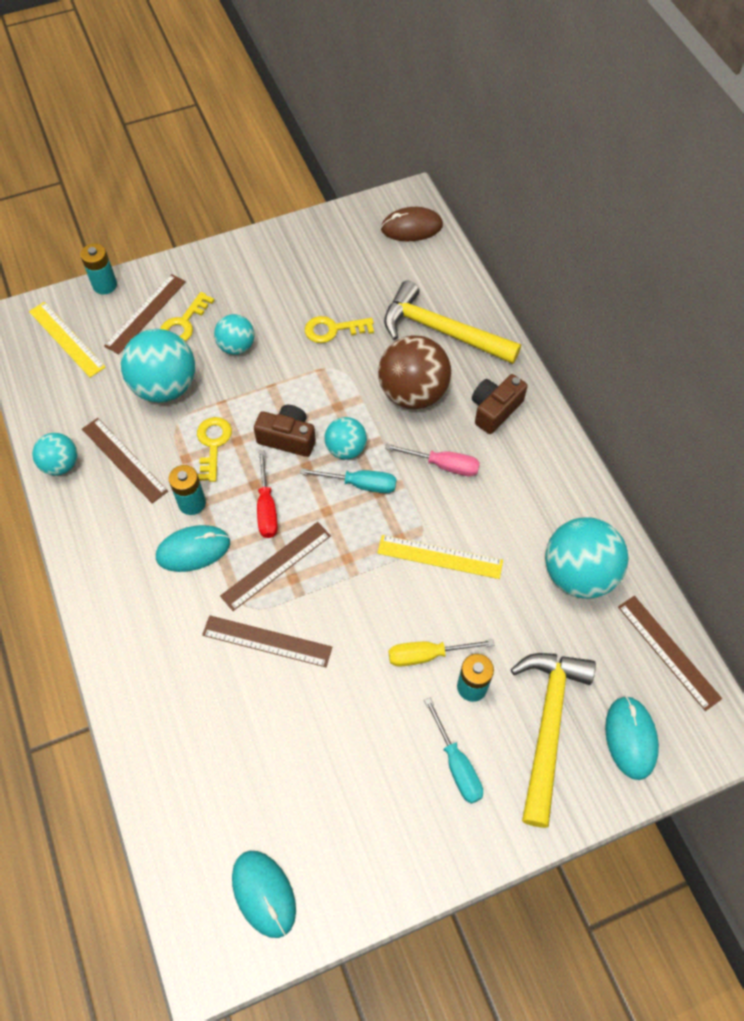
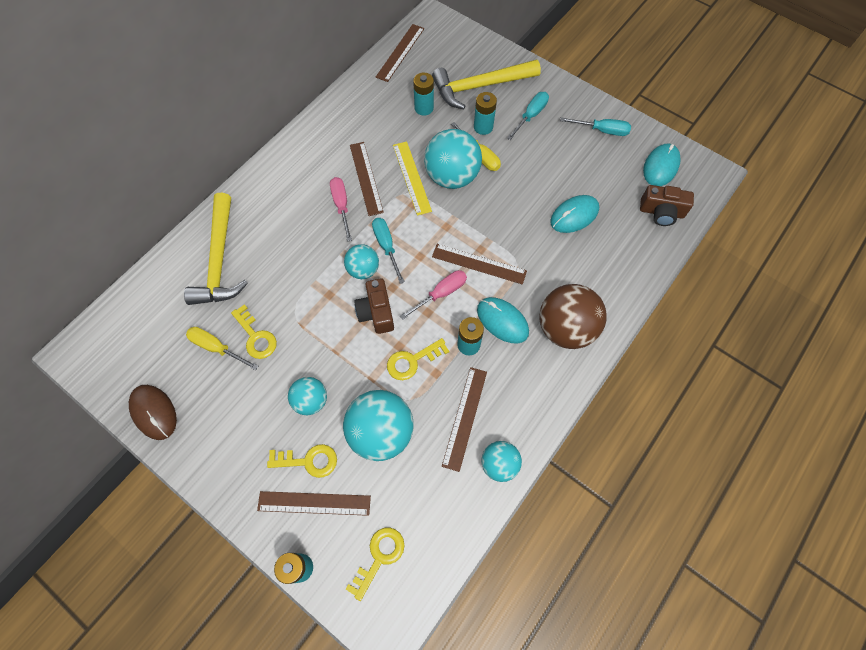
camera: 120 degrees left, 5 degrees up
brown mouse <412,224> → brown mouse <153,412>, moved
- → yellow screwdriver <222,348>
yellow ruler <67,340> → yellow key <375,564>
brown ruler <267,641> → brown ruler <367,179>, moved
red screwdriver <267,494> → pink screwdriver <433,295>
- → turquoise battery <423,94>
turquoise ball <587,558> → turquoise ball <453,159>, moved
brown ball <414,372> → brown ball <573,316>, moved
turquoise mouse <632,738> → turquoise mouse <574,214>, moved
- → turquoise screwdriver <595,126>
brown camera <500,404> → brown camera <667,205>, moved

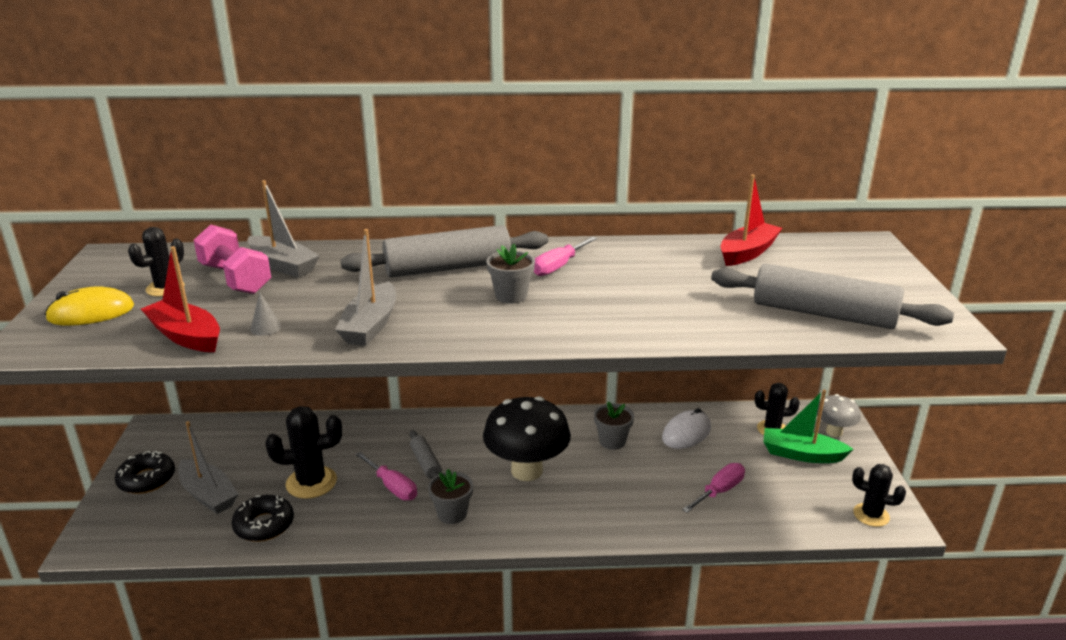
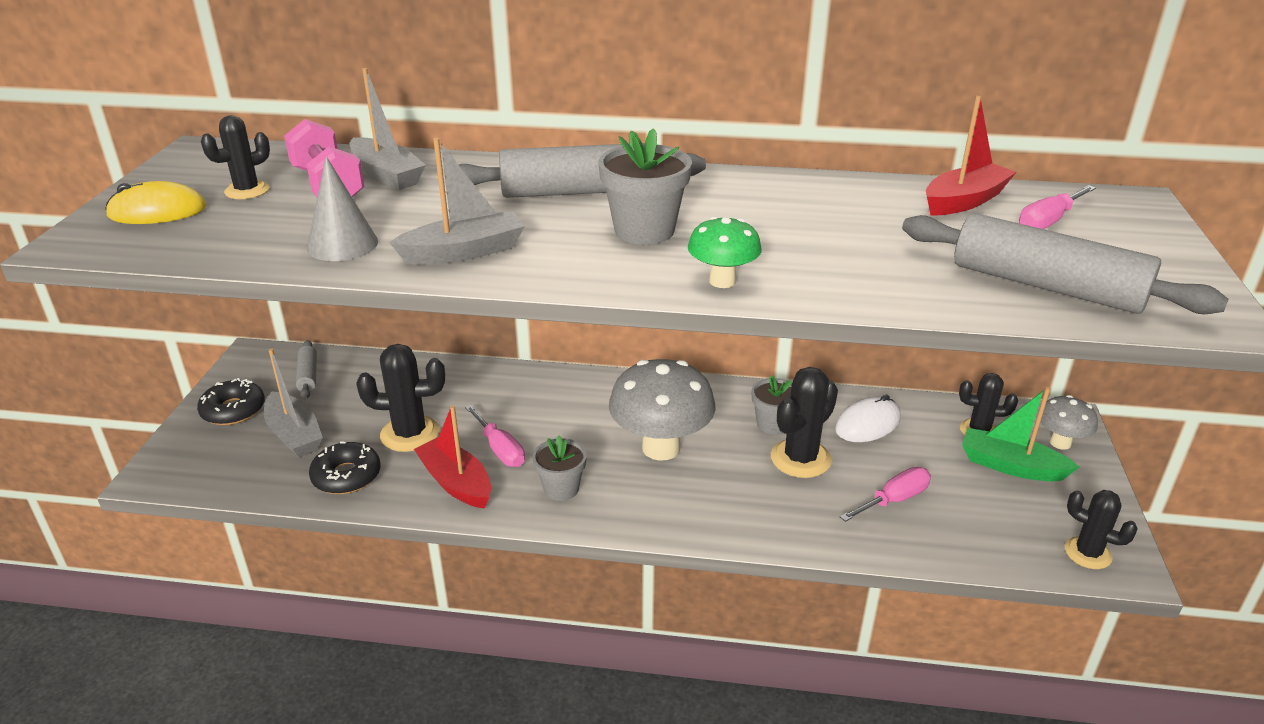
camera: 10 degrees right, 5 degrees up
grey rolling pin <426,454> → grey rolling pin <306,370>, moved
grey cone <266,314> → grey cone <342,208>, x1.92
grey boat <365,287> → grey boat <457,201>, 135 degrees counterclockwise
red boat <180,299> → red boat <452,457>, moved
grey flower pot <510,273> → grey flower pot <645,186>, x1.51
black mushroom <527,438> → grey mushroom <662,410>
- → green mushroom <725,252>
- → black cactus <804,422>
pink screwdriver <565,256> → pink screwdriver <1057,207>, moved

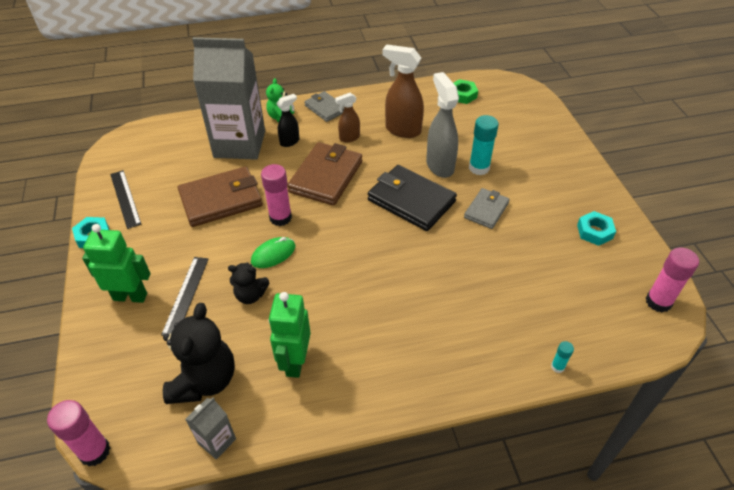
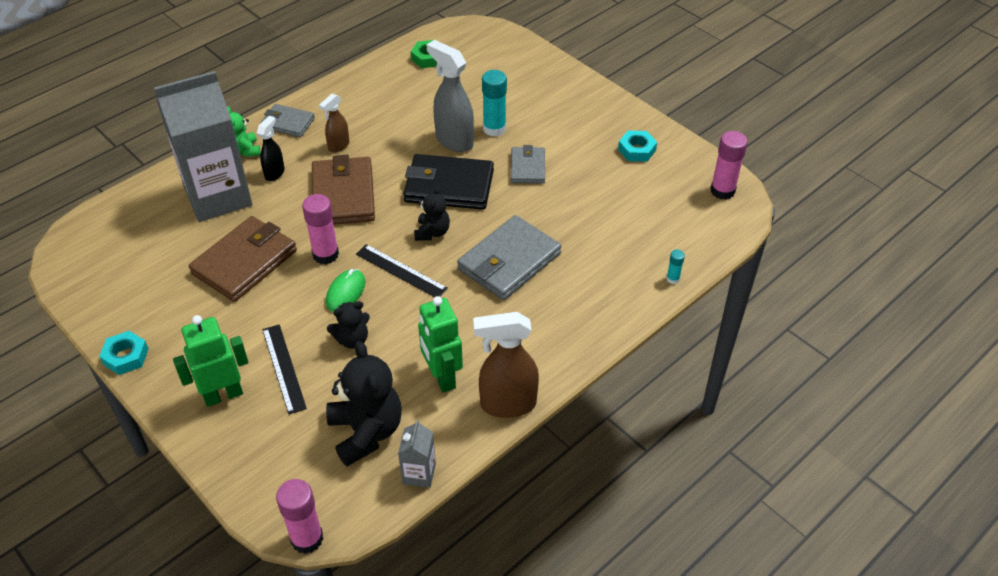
camera: 30 degrees left, 0 degrees up
black ruler <125,199> → black ruler <402,270>, moved
- → black teddy bear <432,213>
- → grey wallet <509,257>
brown spray bottle <403,91> → brown spray bottle <506,365>, moved

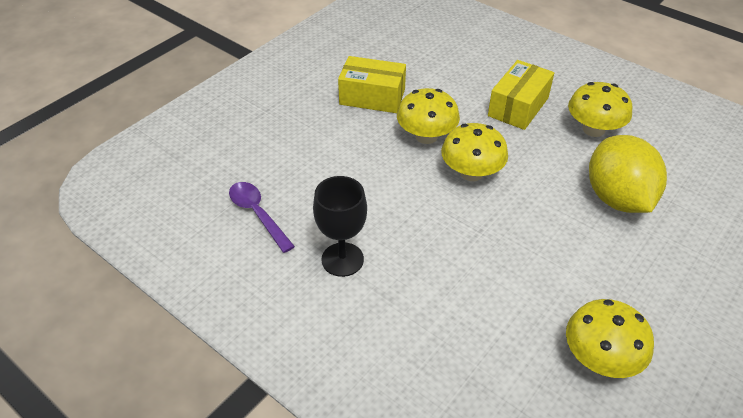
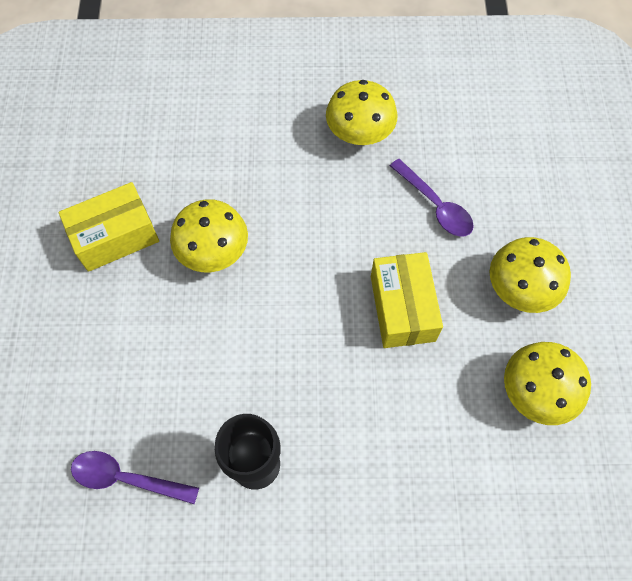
camera: 40 degrees left, 20 degrees up
yellow box <521,95> → yellow box <407,300>, moved
yellow lemon <628,174> → purple spoon <432,198>
yellow mushroom <474,152> → yellow mushroom <530,275>, moved

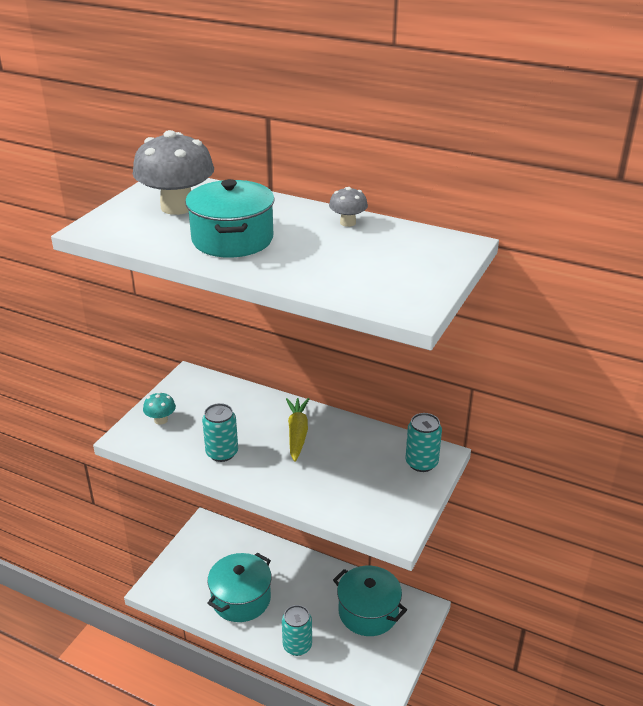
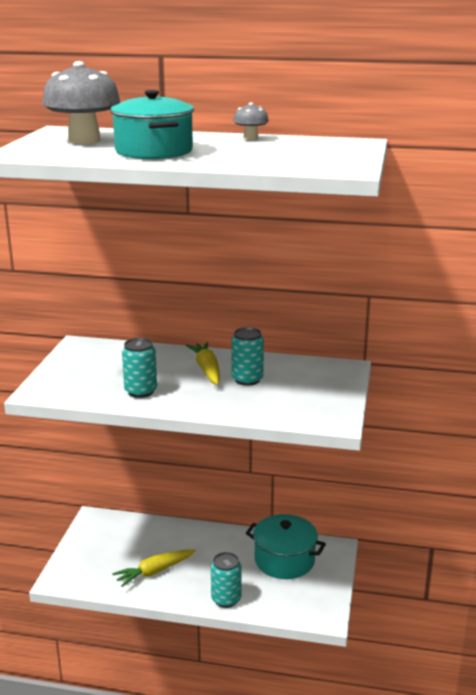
camera: 15 degrees left, 10 degrees down
turquoise pot <239,587> → yellow carrot <154,568>
turquoise can <424,442> → turquoise can <247,356>, moved
turquoise mushroom <159,408> → -

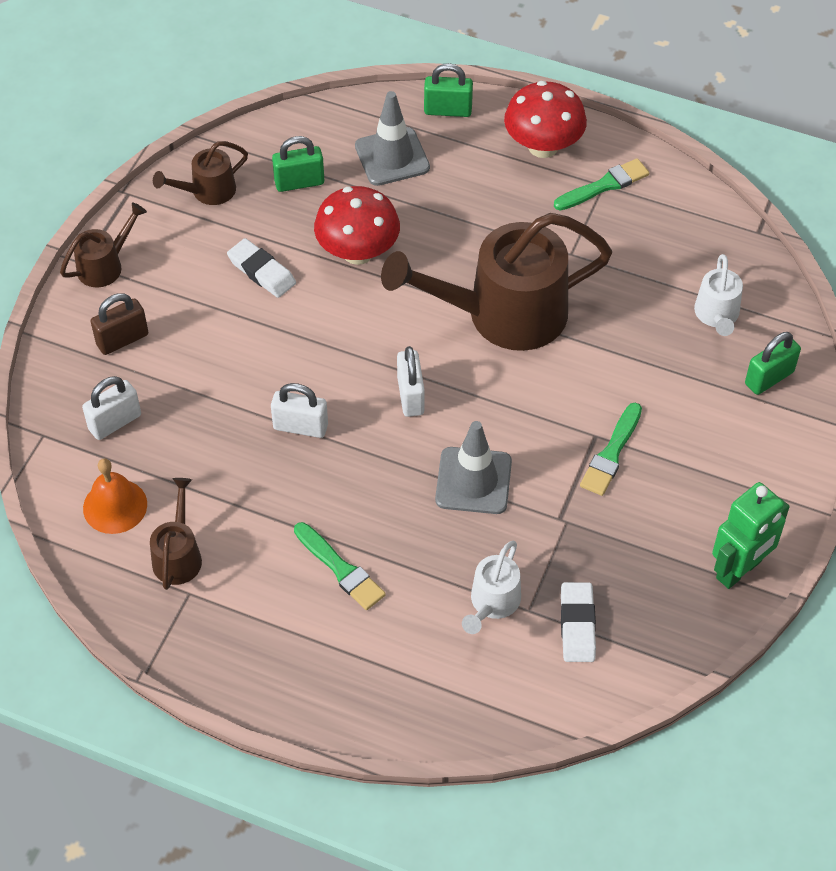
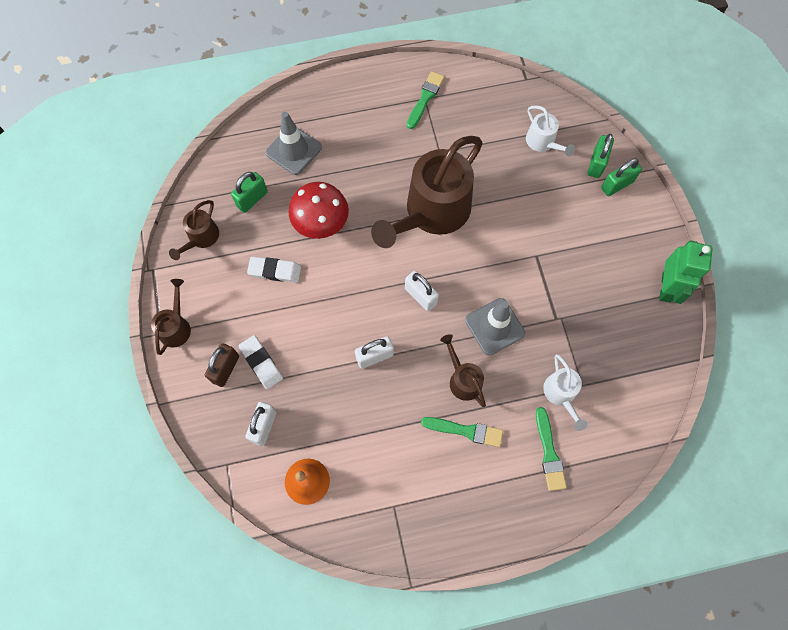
camera: 35 degrees left, 15 degrees up
white eraser <578,622> → white eraser <260,362>, moved
brown watering can <176,534> → brown watering can <463,370>, moved
green brush <611,449> → green brush <551,449>, moved
green padlock <448,90> → green padlock <621,177>, moved
red mushroom <545,119> → -

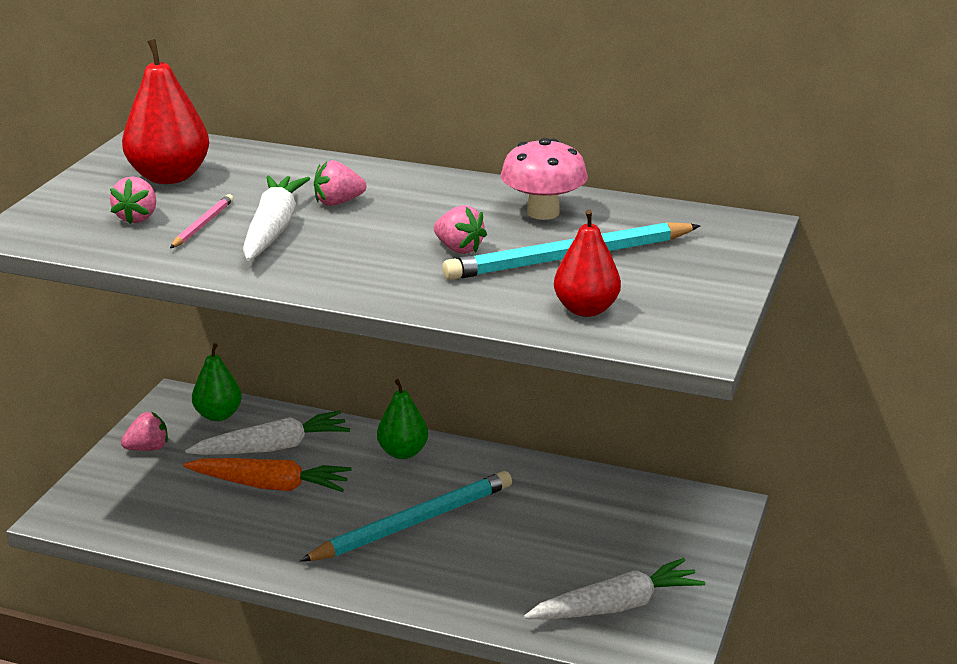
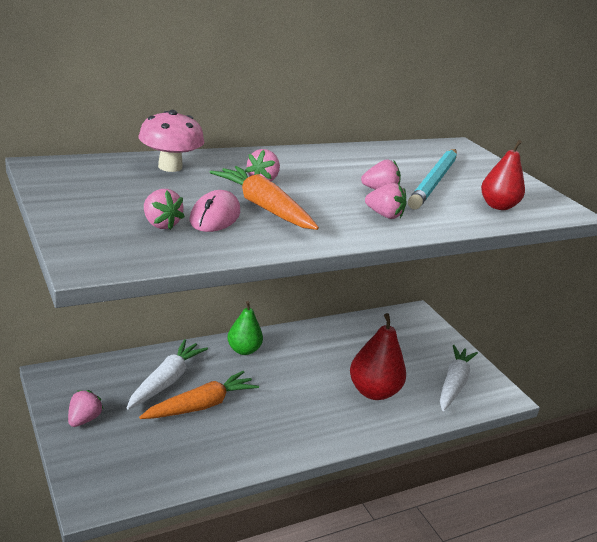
camera: 50 degrees left, 0 degrees up
pink mushroom <544,179> → pink mushroom <171,141>, moved
pink pencil <201,221> → pink mouse <215,211>
white carrot <276,218> → orange carrot <264,198>
red pear <165,111> → red pear <378,356>, moved
- → pink strawberry <385,201>
green pear <217,382> → -
turquoise pencil <406,516> → -

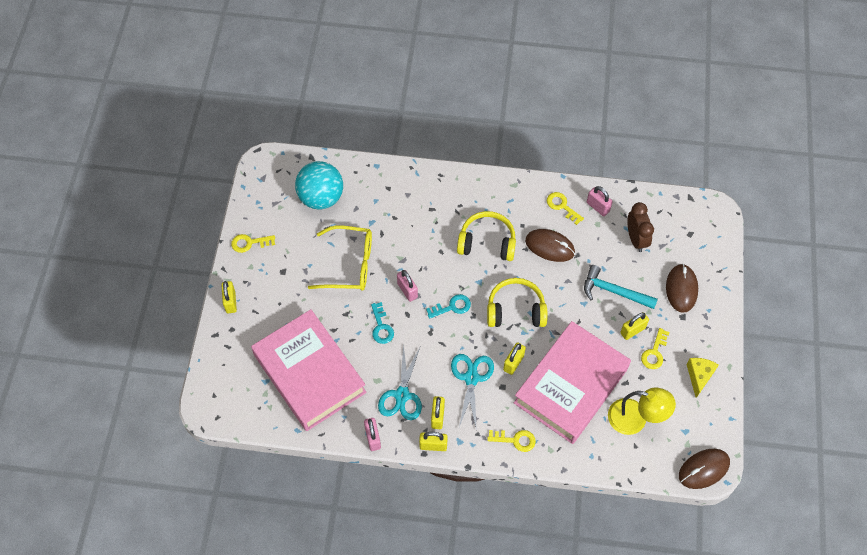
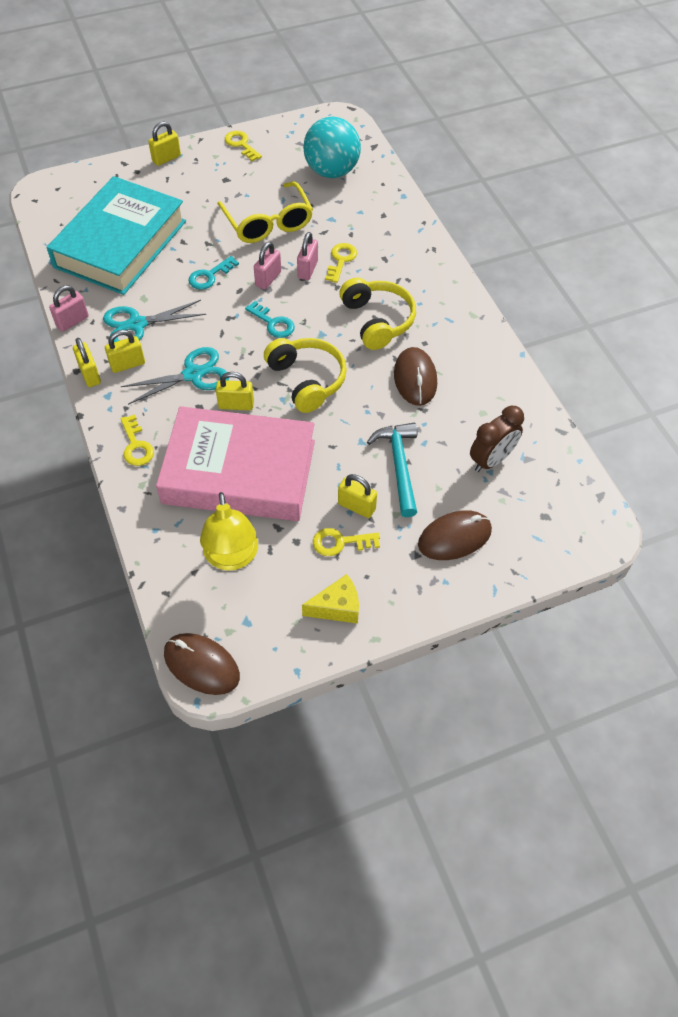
camera: 60 degrees right, 5 degrees down
pink book <309,370> → turquoise book <116,235>
pink padlock <600,201> → pink padlock <307,256>, moved
yellow key <565,208> → yellow key <341,263>, moved

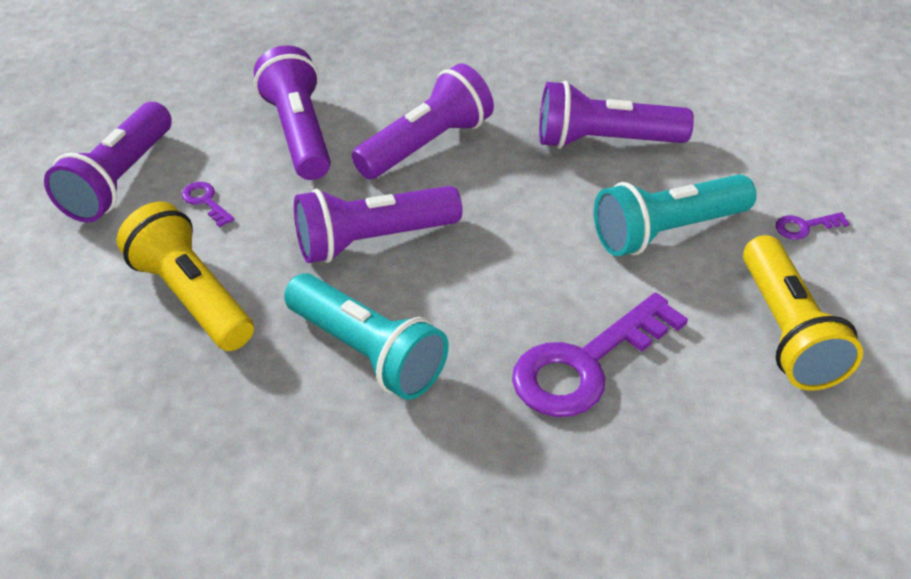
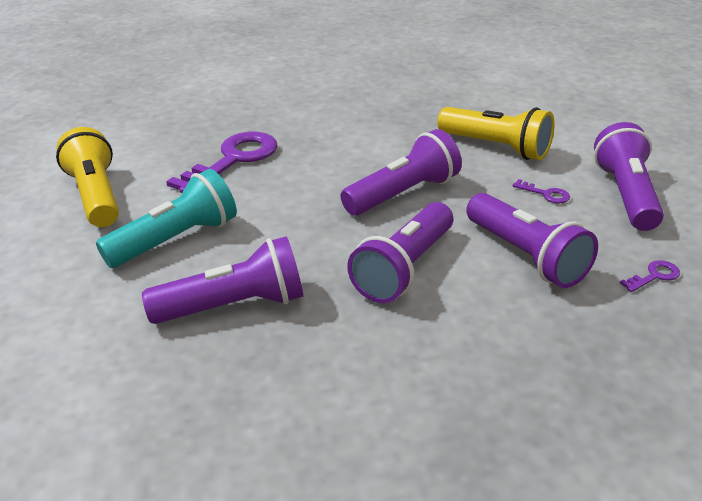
camera: 165 degrees right, 10 degrees down
purple key <813,226> → purple key <650,276>, moved
turquoise flashlight <366,336> → -

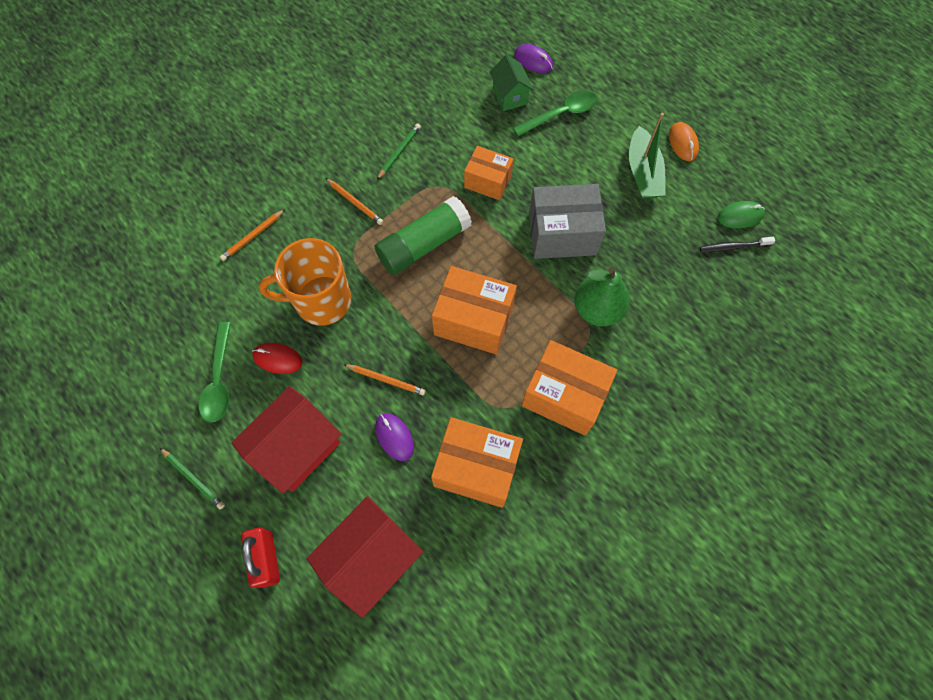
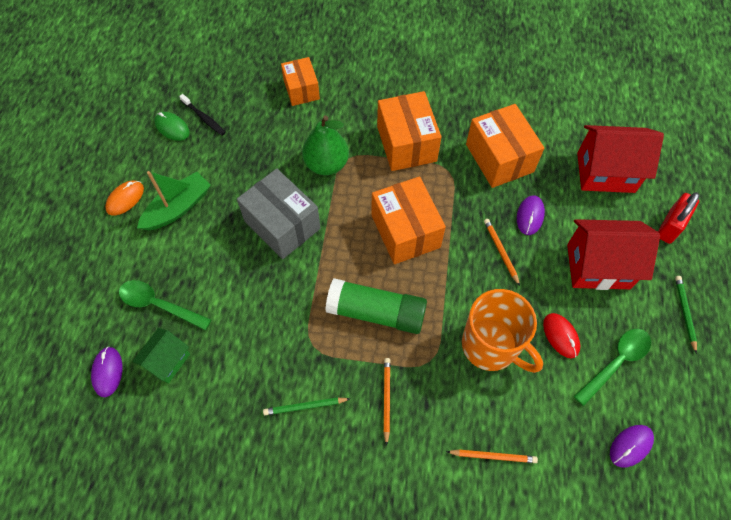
camera: 130 degrees left, 5 degrees down
orange box <489,173> → orange box <300,81>, moved
- → purple mouse <632,446>

